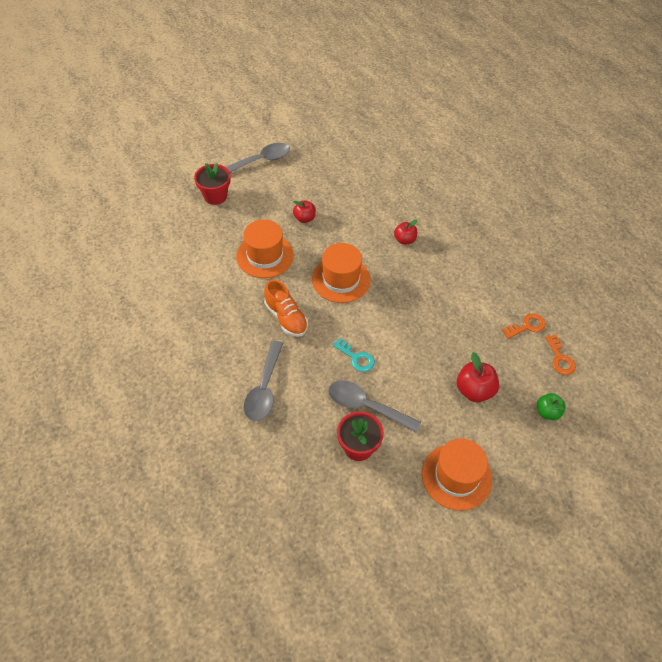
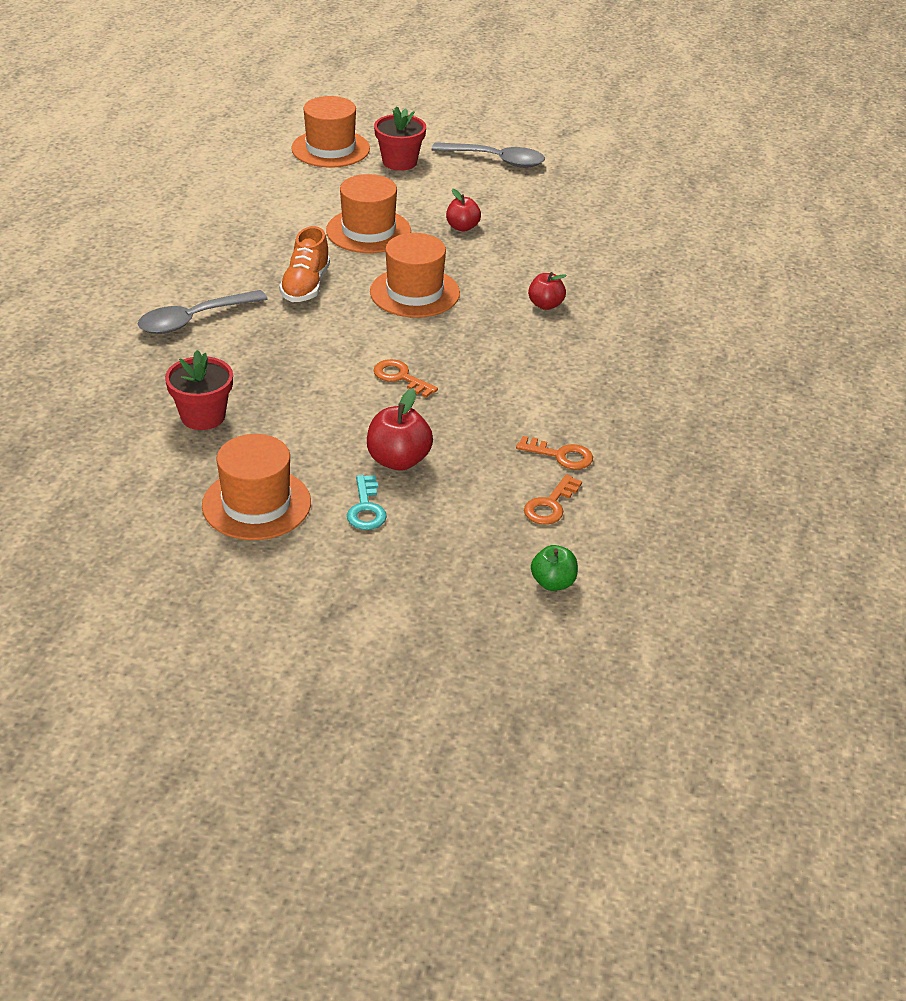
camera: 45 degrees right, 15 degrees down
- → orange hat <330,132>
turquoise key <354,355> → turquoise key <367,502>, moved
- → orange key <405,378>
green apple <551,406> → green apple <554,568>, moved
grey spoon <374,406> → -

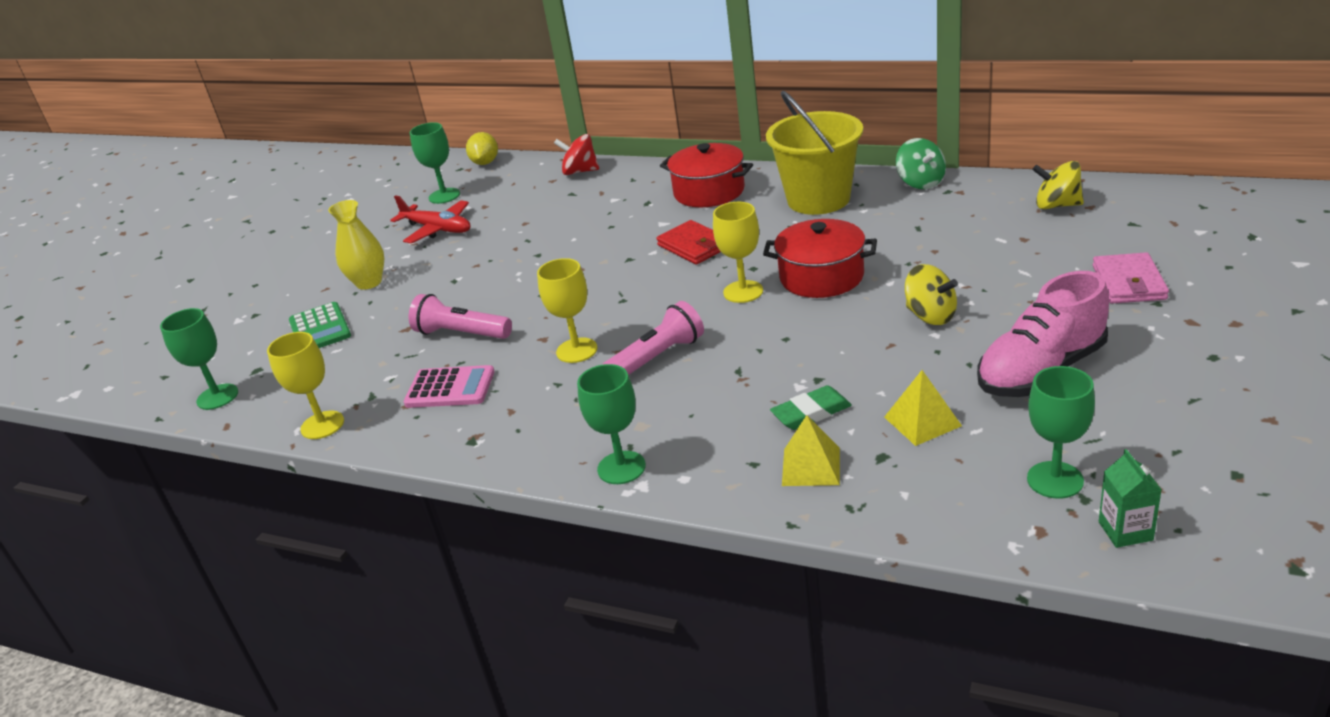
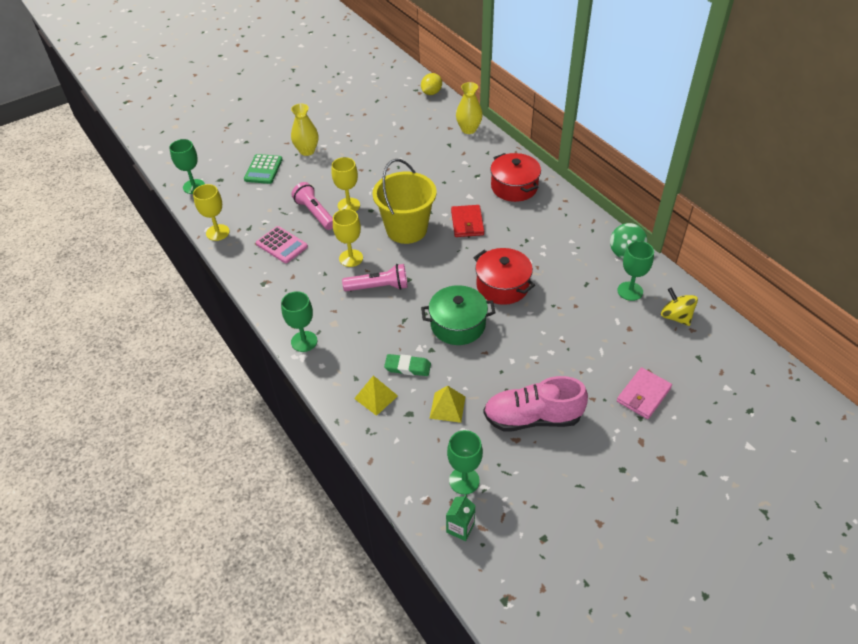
camera: 30 degrees right, 15 degrees up
yellow goblet <738,252> → yellow goblet <346,184>, moved
yellow bucket <814,153> → yellow bucket <404,201>, moved
- → green pot <458,315>
red spinning top <576,154> → yellow vase <469,108>
green goblet <435,163> → green goblet <635,271>, moved
red plane <430,219> → -
yellow spinning top <931,294> → -

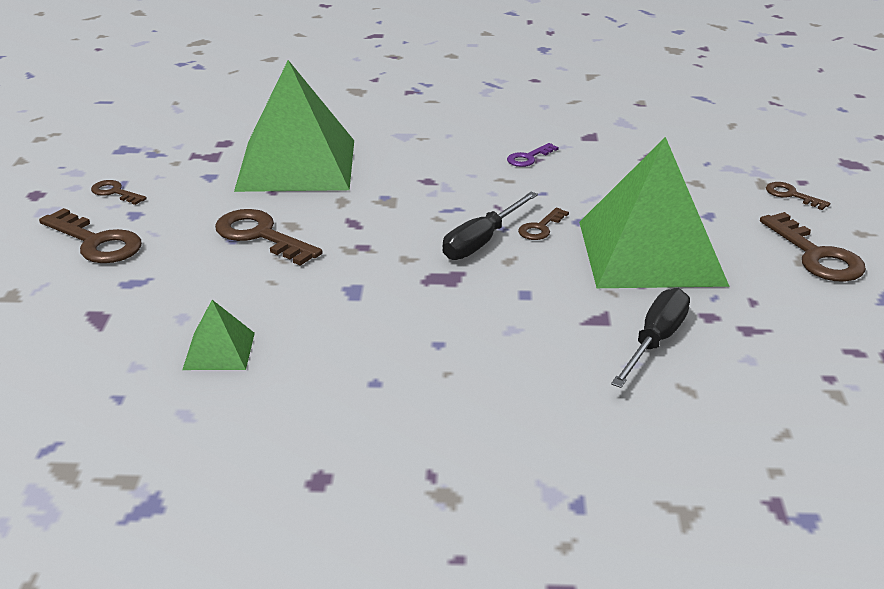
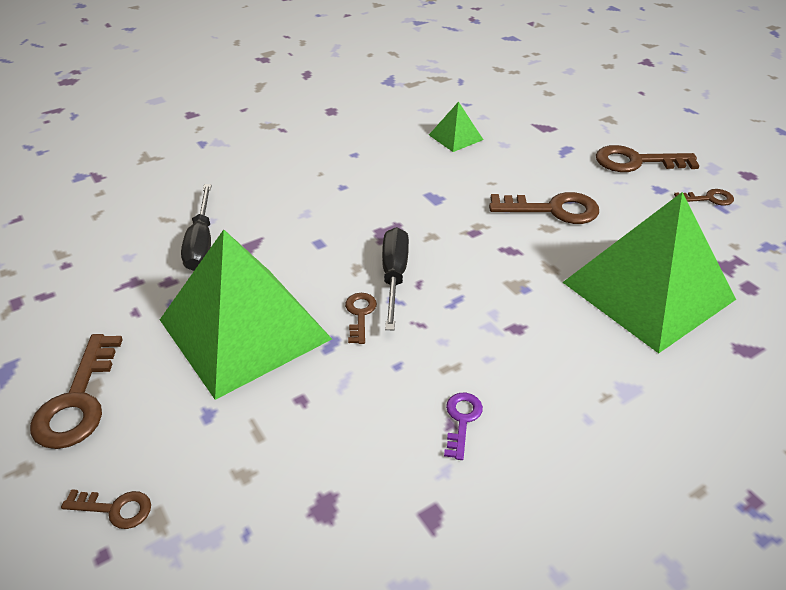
camera: 145 degrees right, 10 degrees up
brown key <813,247> → brown key <76,391>, 120 degrees counterclockwise

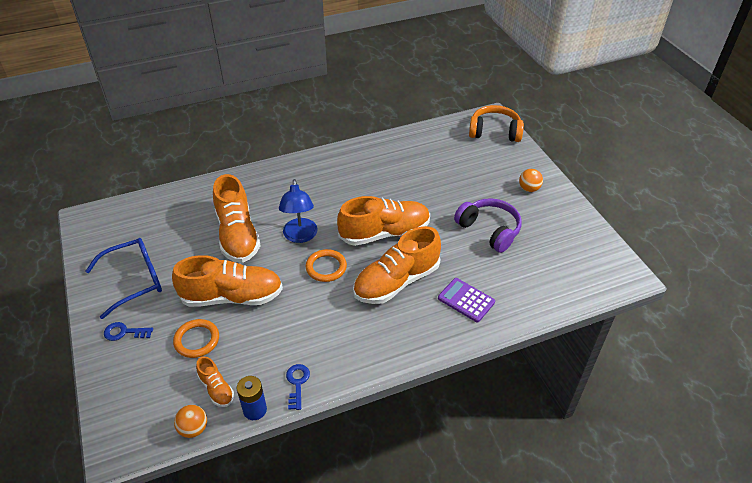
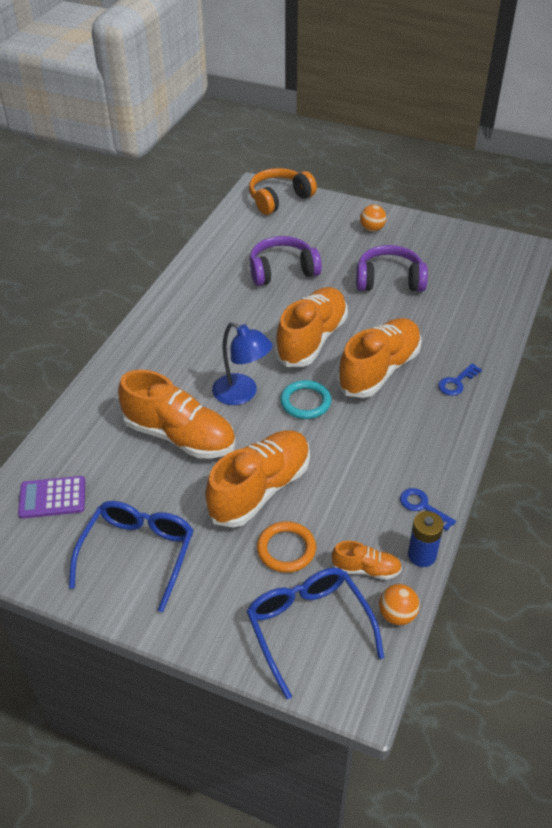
camera: 45 degrees left, 0 degrees up
purple calculator <466,300> → purple calculator <51,497>, moved
- → blue glasses <315,634>
- → purple headphones <286,261>
orange ring <326,265> → turquoise ring <305,399>
orange shoe <397,265> → orange shoe <379,358>, 150 degrees counterclockwise
blue key <128,331> → blue key <460,379>, moved

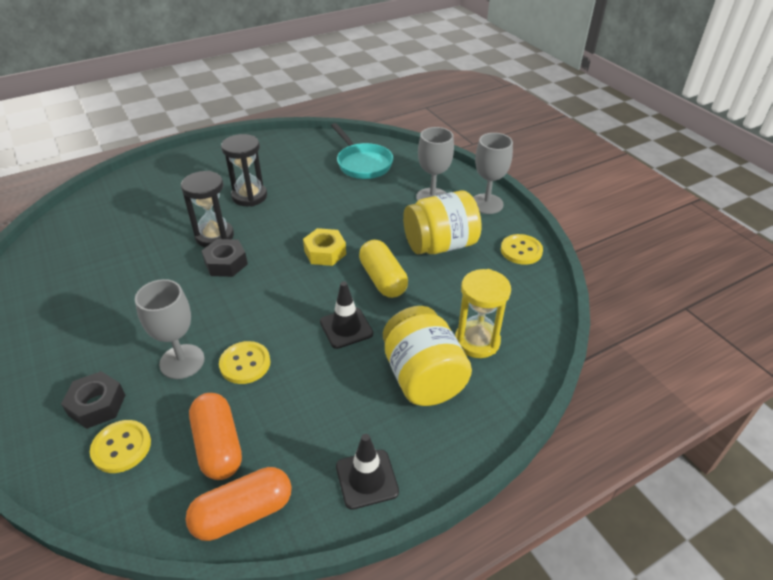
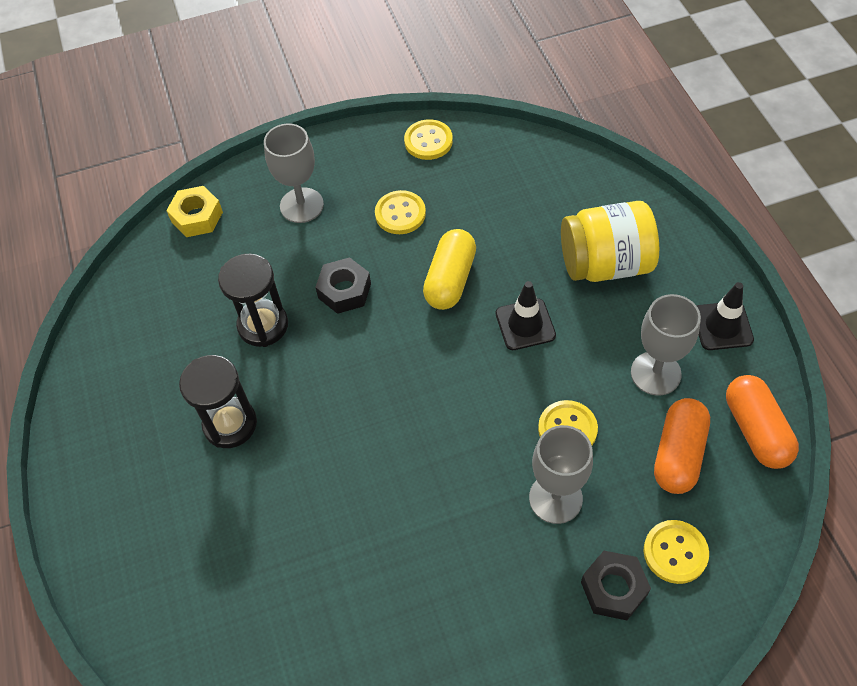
camera: 75 degrees left, 15 degrees up
yellow nut <324,247> → yellow nut <194,211>, moved
black hourglass <207,209> → black hourglass <253,300>, moved
black nut <224,258> → black nut <343,285>, moved
yellow jar <442,222> → yellow button <400,212>
yellow capsule <383,269> → yellow capsule <449,269>, 60 degrees counterclockwise
grey goblet <493,173> → grey goblet <666,345>, moved
orange capsule <215,436> → orange capsule <682,446>, 60 degrees counterclockwise
turquoise pan <362,151> → -
yellow hourglass <483,313> → -

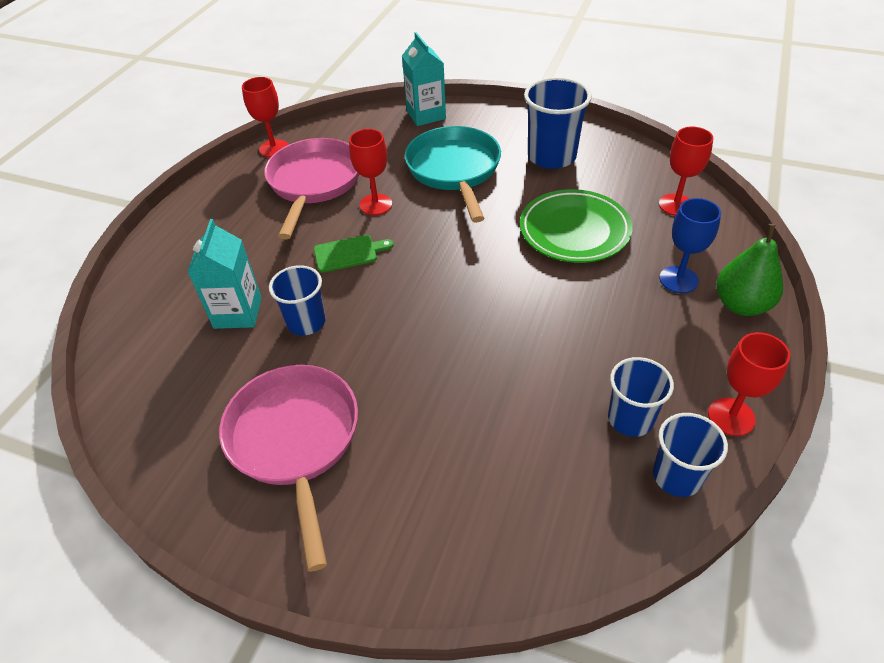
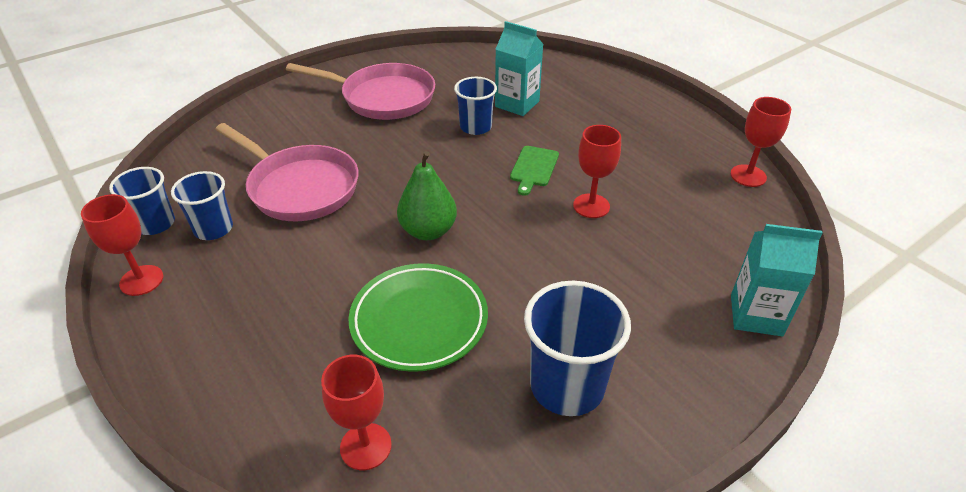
camera: 120 degrees right, 5 degrees down
pink pan <311,188> → pink pan <287,172>, moved
green pear <749,270> → green pear <427,195>, moved
turquoise pan <453,174> → -
blue goblet <690,245> → -

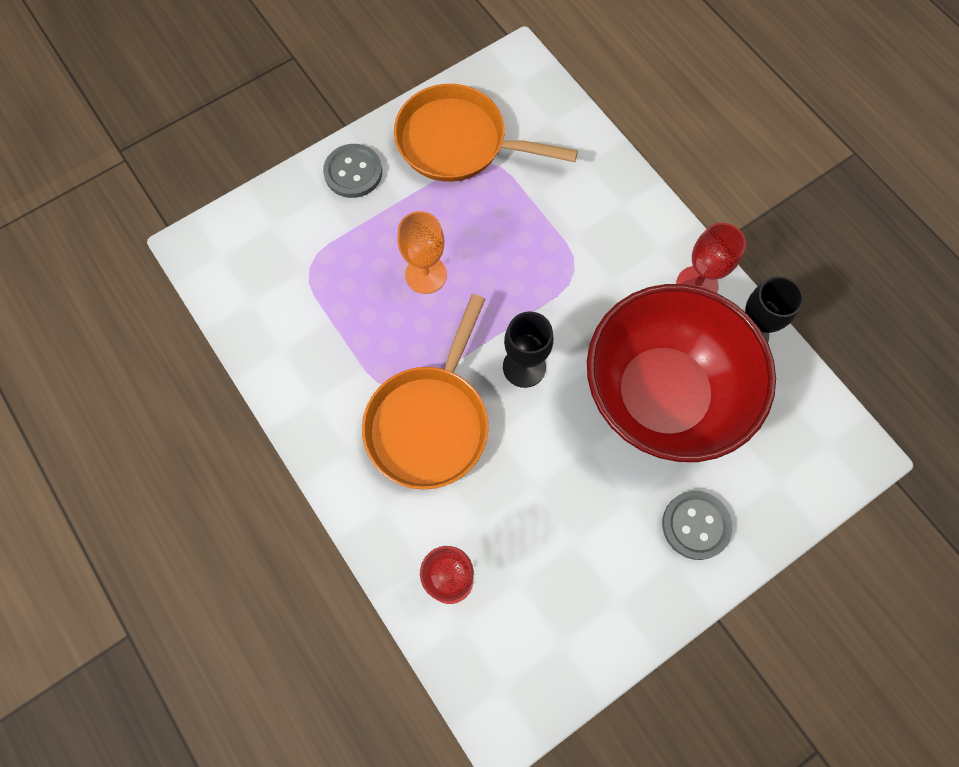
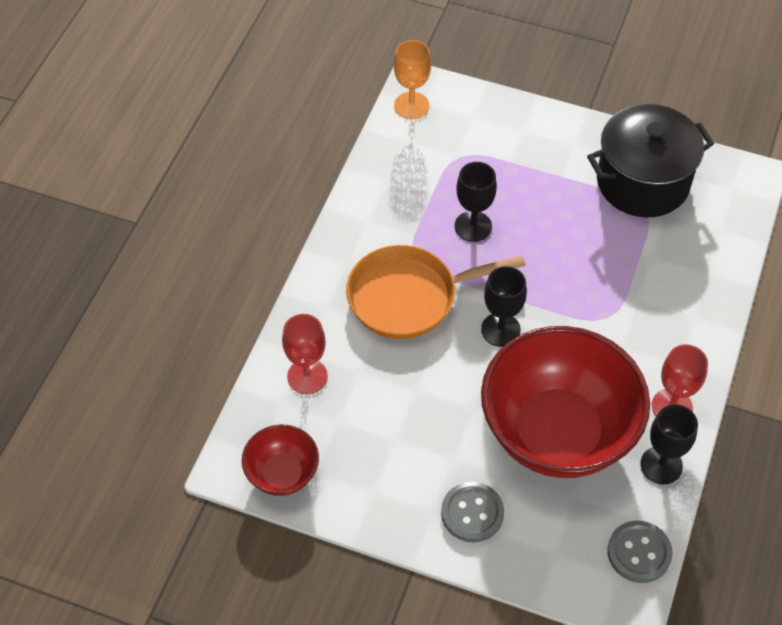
camera: 55 degrees right, 15 degrees down
- → red bowl <280,460>
orange goblet <422,252> → orange goblet <412,79>, moved
- → black goblet <476,202>
orange pan <486,133> → black pot <650,160>
grey button <352,171> → grey button <640,552>, moved

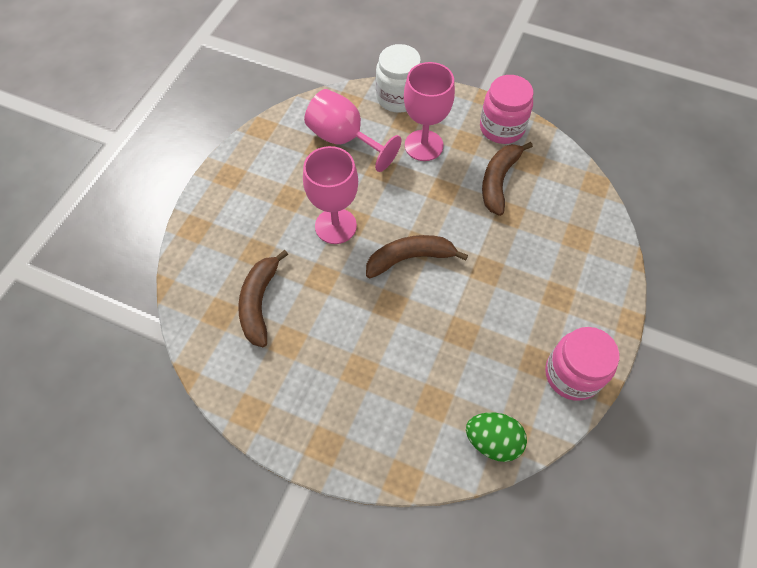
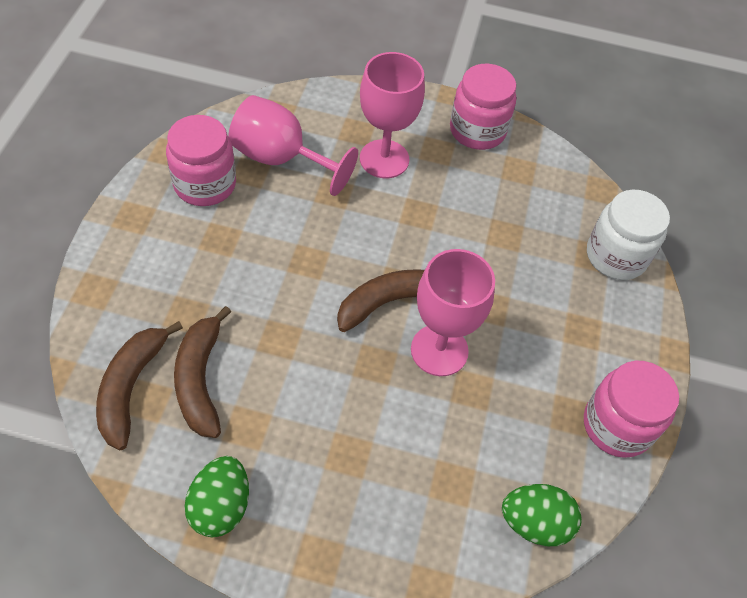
camera: 15 degrees left, 5 degrees down
brown banana <507,179> → brown banana <139,385>, moved
- → pink jar <201,160>
- → green egg <216,496>
pink goblet <330,195> → pink goblet <453,312>, moved
white jar <398,78> → white jar <628,235>, moved

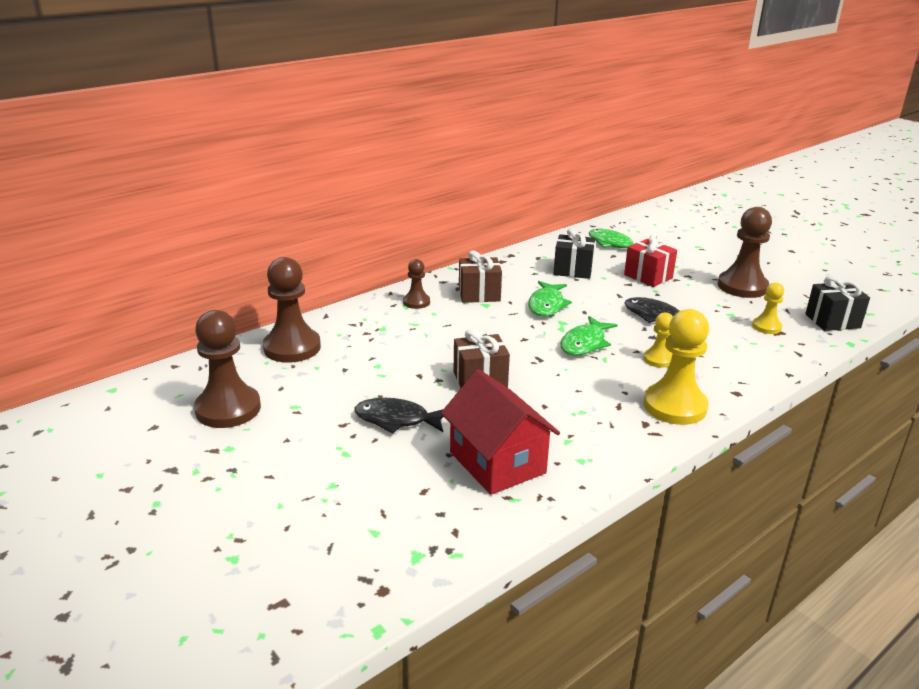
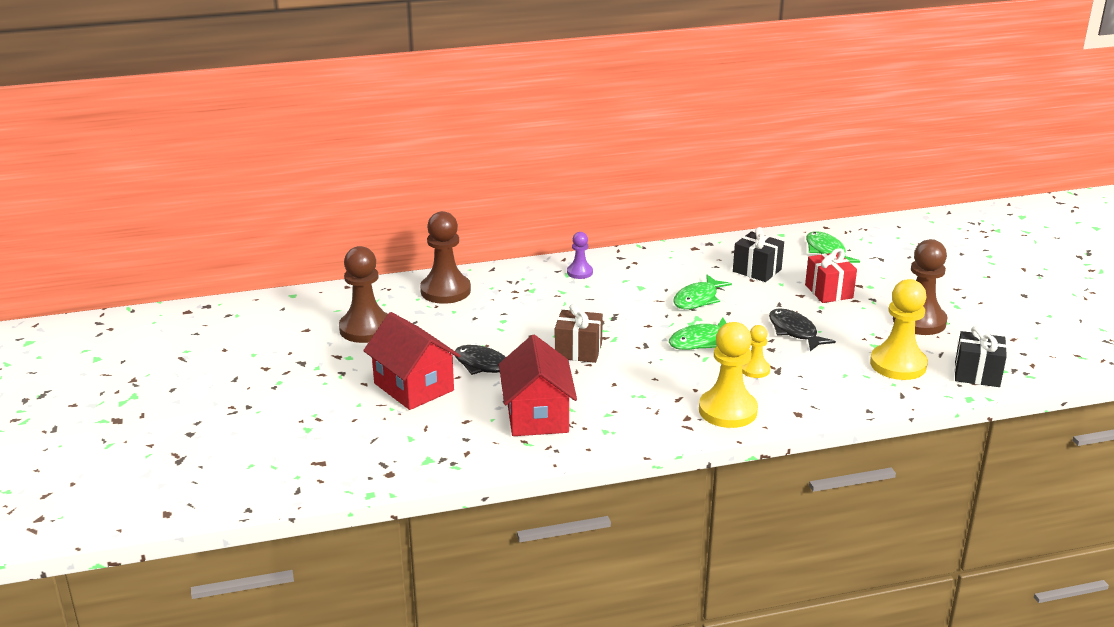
camera: 25 degrees right, 0 degrees up
- → red house <411,361>
brown pawn <416,284> → purple pawn <580,255>
yellow pawn <768,308> → yellow pawn <899,329>, x1.88
brown gift <480,276> → -

